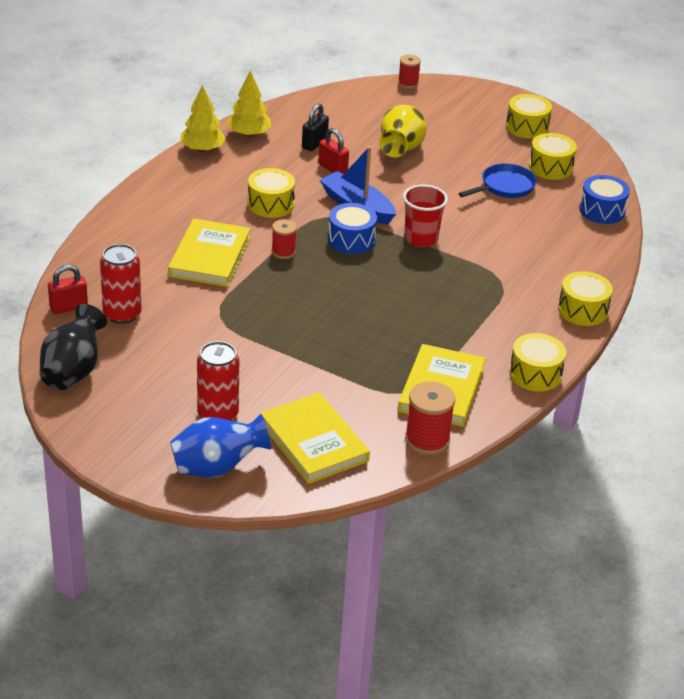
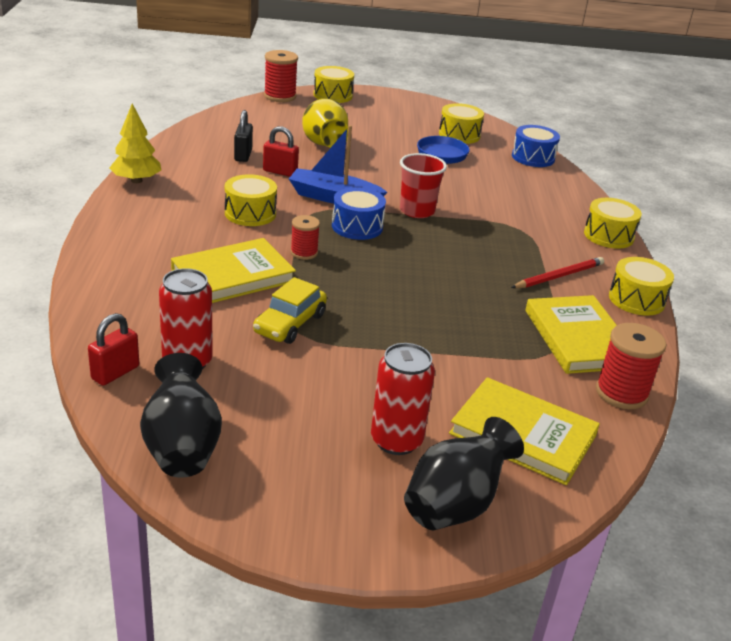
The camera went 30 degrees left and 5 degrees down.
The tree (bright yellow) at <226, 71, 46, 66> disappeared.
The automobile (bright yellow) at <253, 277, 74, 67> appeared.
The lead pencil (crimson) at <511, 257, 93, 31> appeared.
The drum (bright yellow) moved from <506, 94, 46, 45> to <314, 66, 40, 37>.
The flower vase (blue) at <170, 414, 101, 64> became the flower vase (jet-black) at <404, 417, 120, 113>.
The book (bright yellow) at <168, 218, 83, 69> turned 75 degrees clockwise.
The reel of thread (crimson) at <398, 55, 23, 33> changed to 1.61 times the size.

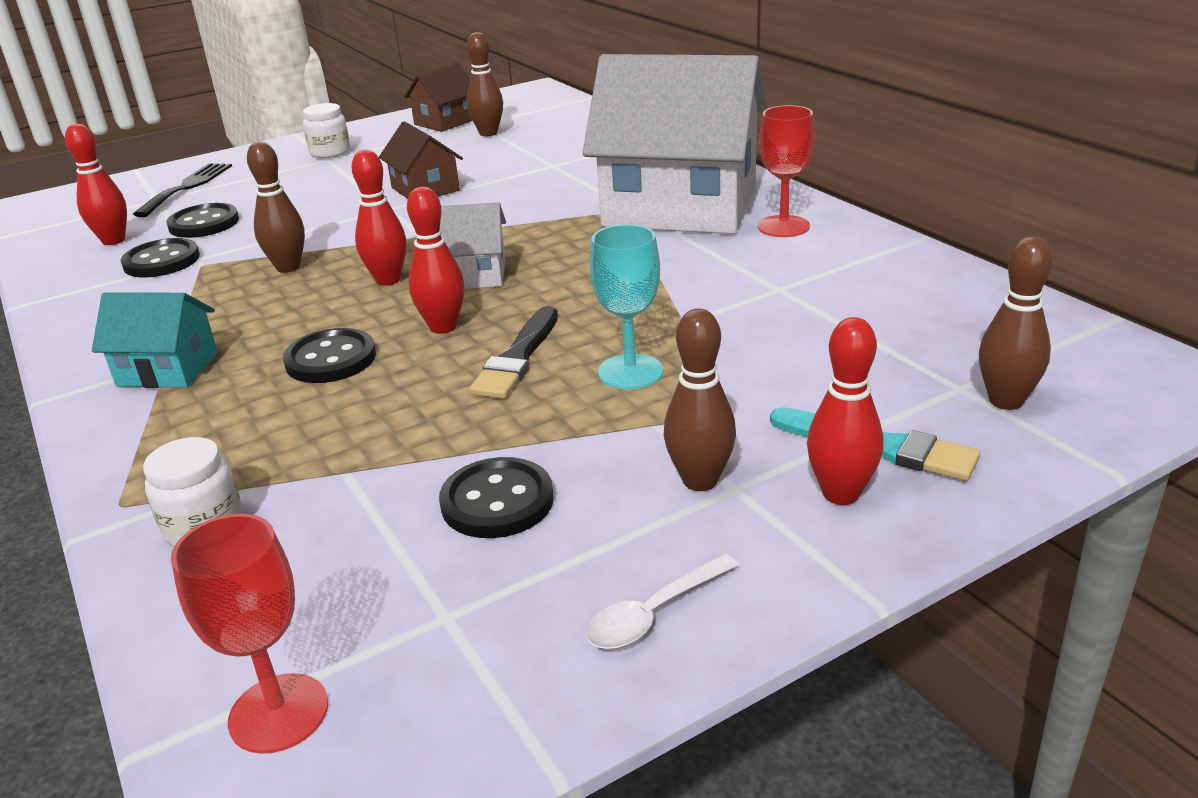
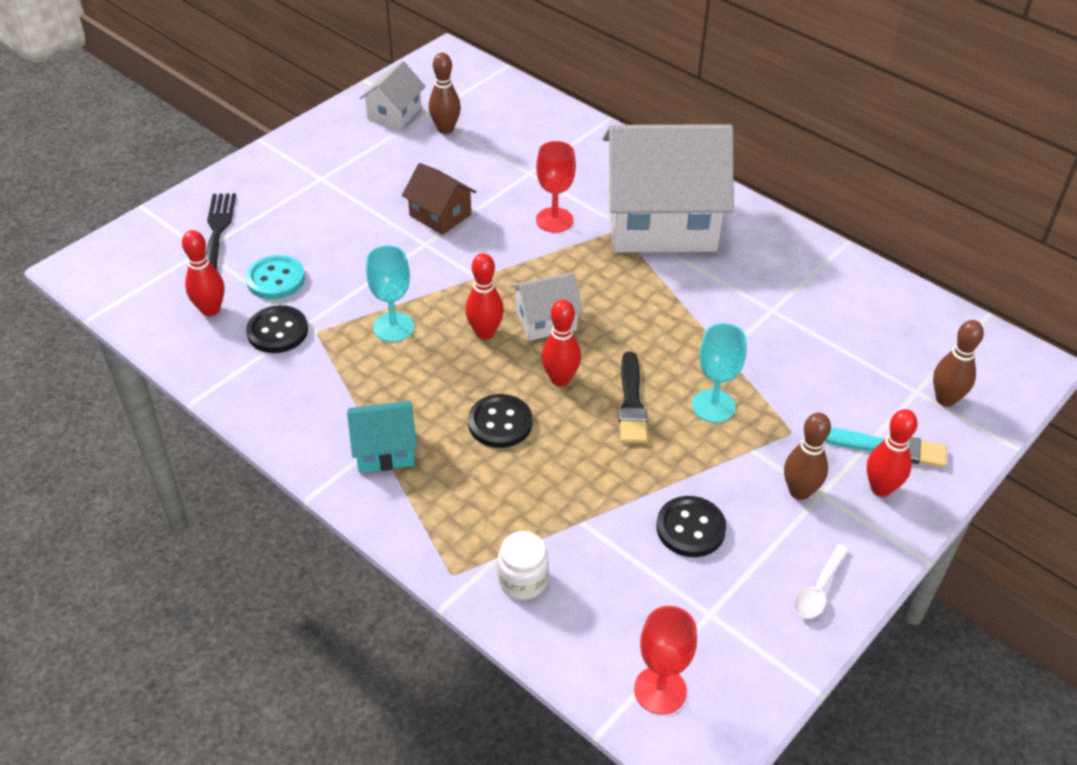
The camera went 20 degrees left and 15 degrees up.
The jar (snow-white) at <303, 103, 47, 55> disappeared.
The wine glass (crimson) moved from <758, 105, 57, 132> to <536, 141, 40, 92>.
The bowling pin (brown) at <247, 142, 58, 131> was replaced by the wine glass (turquoise) at <366, 245, 48, 97>.
The shirt button (jet-black) at <166, 203, 73, 35> became the shirt button (turquoise) at <246, 255, 59, 44>.
The cottage (brown) at <404, 63, 68, 69> became the cottage (snow-white) at <360, 61, 66, 68>.

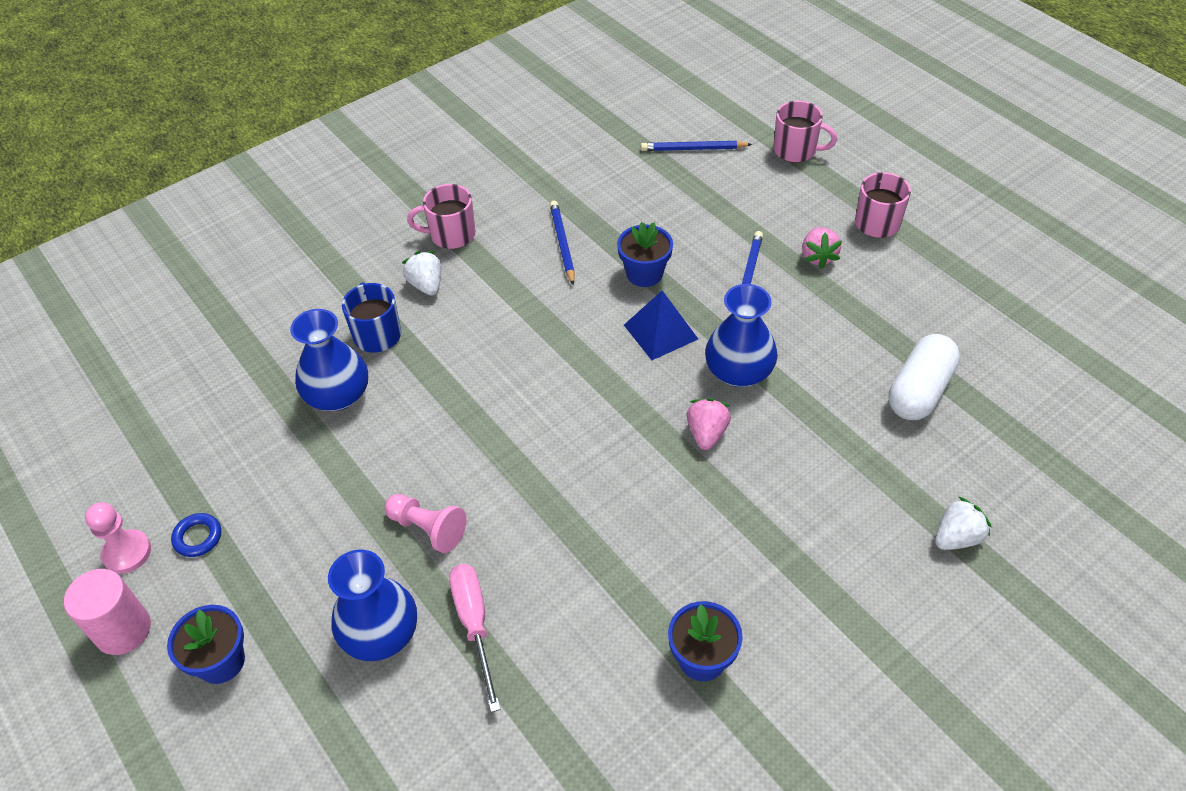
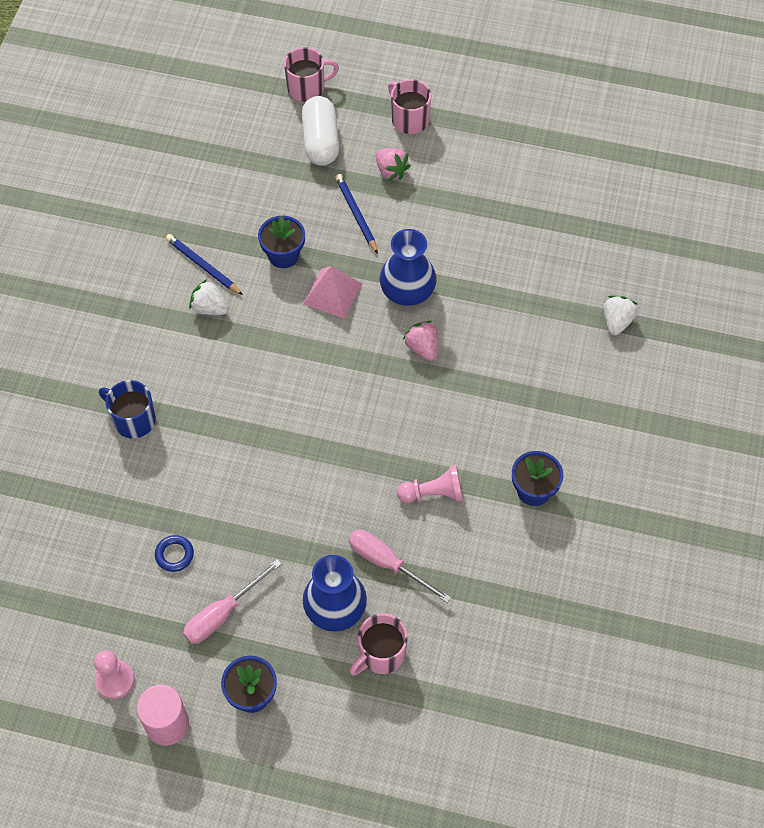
The camera went 40 degrees left and 10 degrees up.
The flower vase (blue) at <290, 309, 78, 102> disappeared.
The lead pencil (blue) at <641, 141, 111, 10> disappeared.
The hand screwdriver (rose-pink) at <183, 559, 98, 85> appeared.
The hoop (blue) moved from <171, 513, 50, 44> to <155, 535, 39, 37>.
The game pawn (rose-pink) moved from <384, 494, 83, 59> to <397, 465, 66, 38>.
The toy strawberry (snow-white) moved from <402, 251, 39, 45> to <189, 279, 40, 36>.
The tea mug (rose-pink) moved from <407, 184, 68, 65> to <349, 614, 59, 62>.
The pill shape (snow-white) moved from <889, 334, 71, 86> to <302, 96, 37, 70>.
The pyramid (blue) at <624, 291, 74, 69> became the pyramid (rose-pink) at <303, 266, 59, 53>.

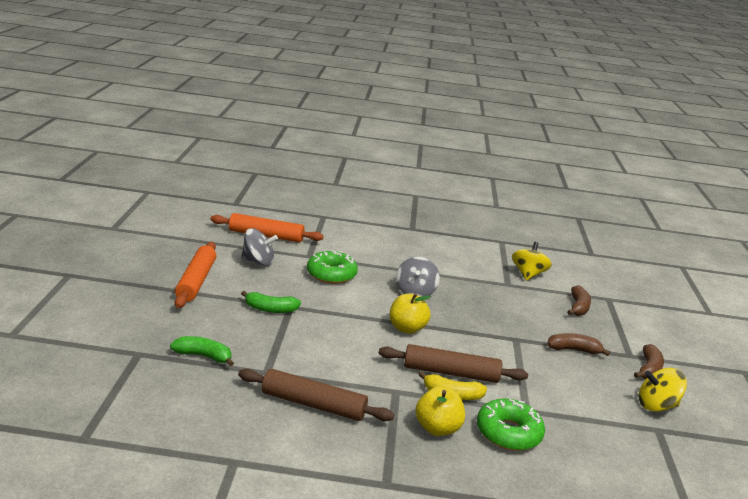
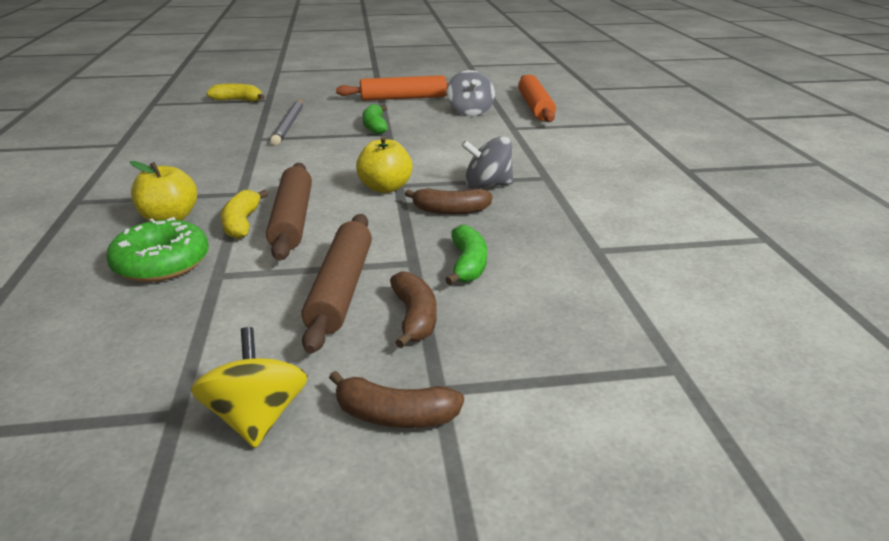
The camera went 80 degrees right and 5 degrees up.
The donut (green) at <307, 250, 51, 34> disappeared.
The whirligig (bright yellow) at <512, 242, 40, 39> disappeared.
The toy banana (bright yellow) at <207, 84, 58, 17> appeared.
The lead pencil (grey) at <270, 99, 33, 47> appeared.
The toy banana (green) moved from <170, 336, 64, 30> to <445, 225, 42, 60>.
The pastry roller (brown) moved from <238, 369, 156, 52> to <301, 214, 71, 140>.
The toy banana (brown) moved from <567, 285, 24, 31> to <405, 188, 88, 26>.

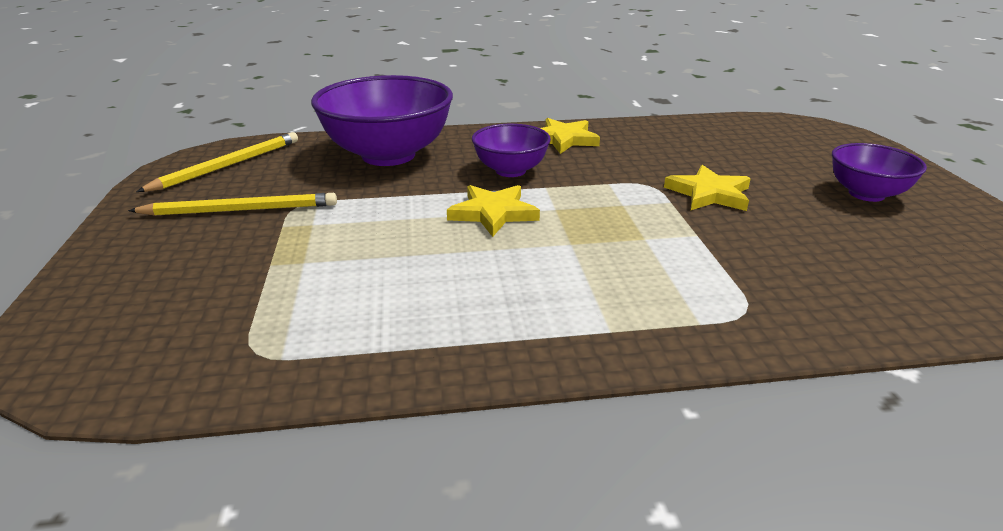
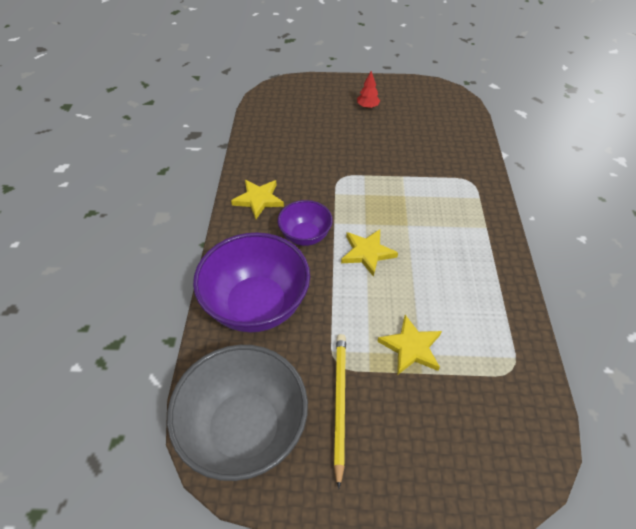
The camera went 80 degrees left and 20 degrees up.
The star shape (bright yellow) moved from <664, 165, 87, 46> to <377, 315, 65, 60>.
The lead pencil (bright yellow) at <136, 132, 162, 60> was replaced by the deep dish (grey) at <167, 345, 141, 136>.
The deep dish (violet) at <832, 143, 95, 59> was replaced by the tree (crimson) at <357, 71, 23, 38>.

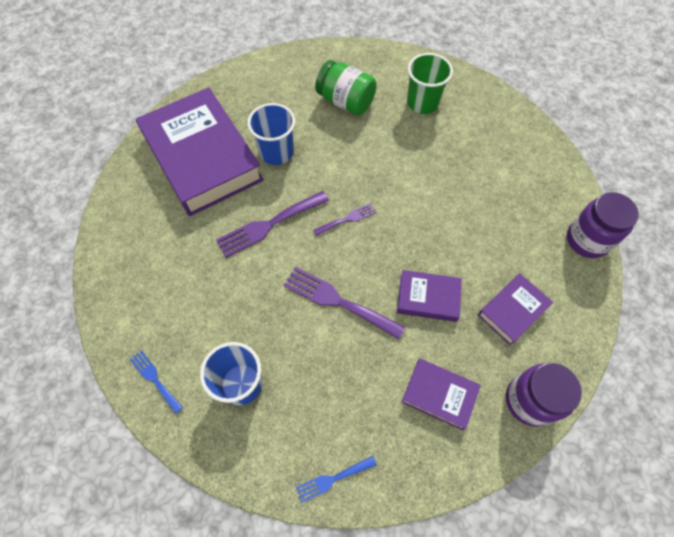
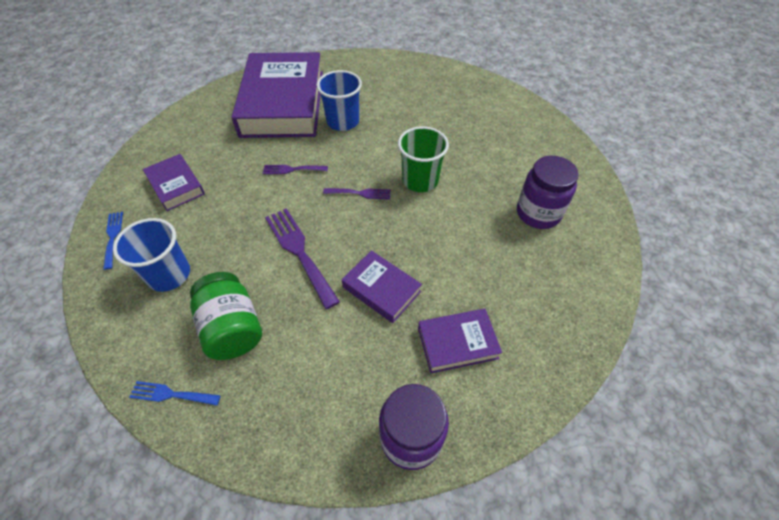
The camera went 30 degrees right and 10 degrees down.
The jar (green) moved from <315, 60, 62, 56> to <190, 272, 72, 88>.
The book (violet) moved from <402, 358, 79, 72> to <143, 154, 62, 57>.
The beaker (green) moved from <407, 53, 46, 61> to <398, 126, 51, 66>.
The jar (violet) moved from <567, 192, 72, 66> to <517, 156, 62, 73>.
The table fork (violet) at <216, 191, 113, 67> changed to 0.56 times the size.

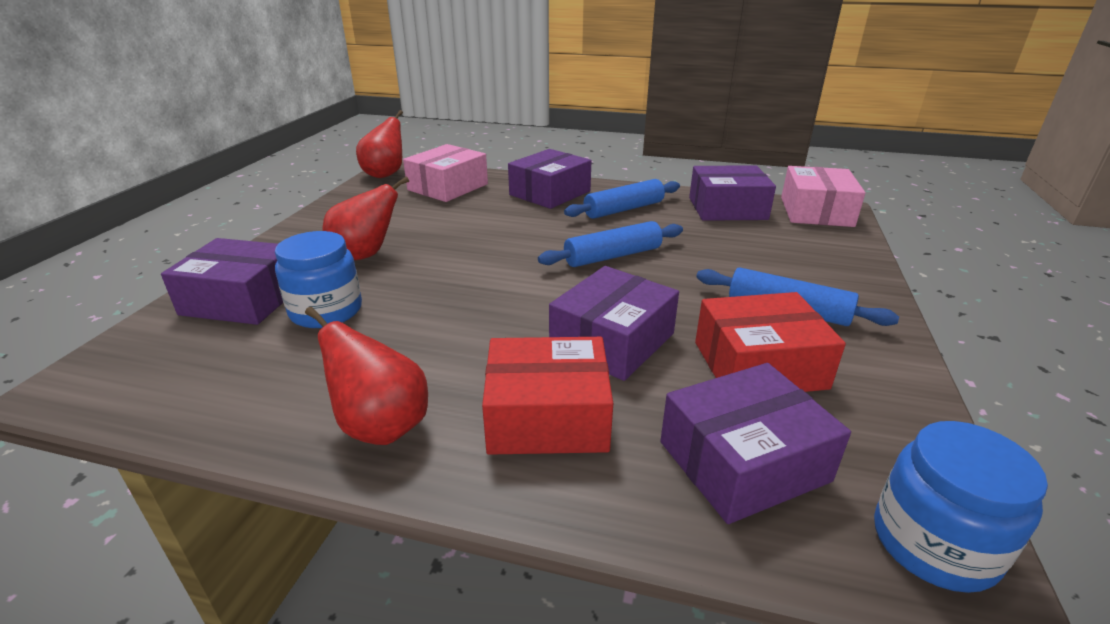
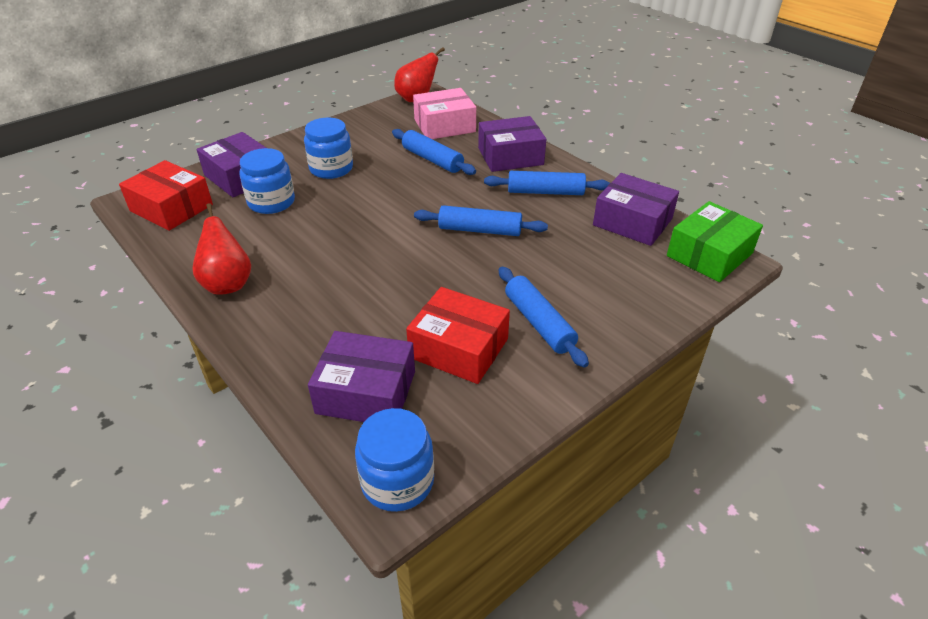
The camera went 35 degrees right and 10 degrees up.
The box (violet) at <549, 266, 130, 115> disappeared.
The pastry roller (blue) at <392, 129, 84, 46> appeared.
The box (crimson) moved from <482, 337, 131, 118> to <119, 160, 94, 71>.
The toy pear (crimson) at <323, 176, 86, 84> was replaced by the jar (blue) at <304, 118, 49, 61>.
The box (rose-pink) at <781, 166, 85, 61> became the box (green) at <667, 201, 96, 81>.

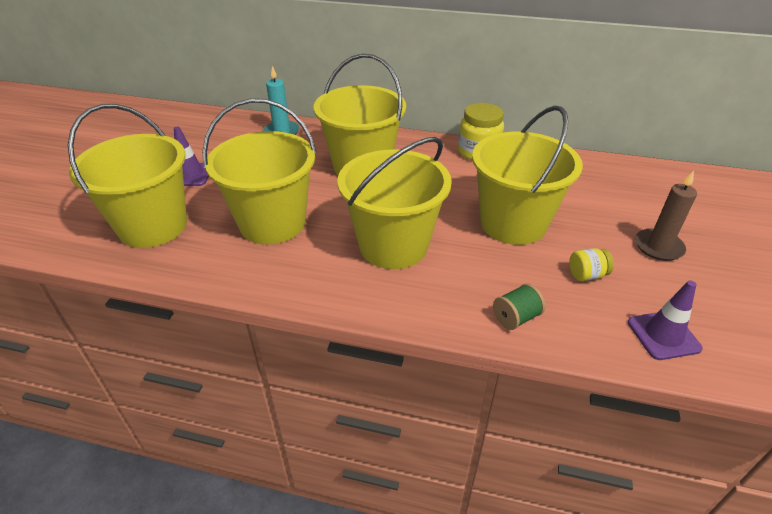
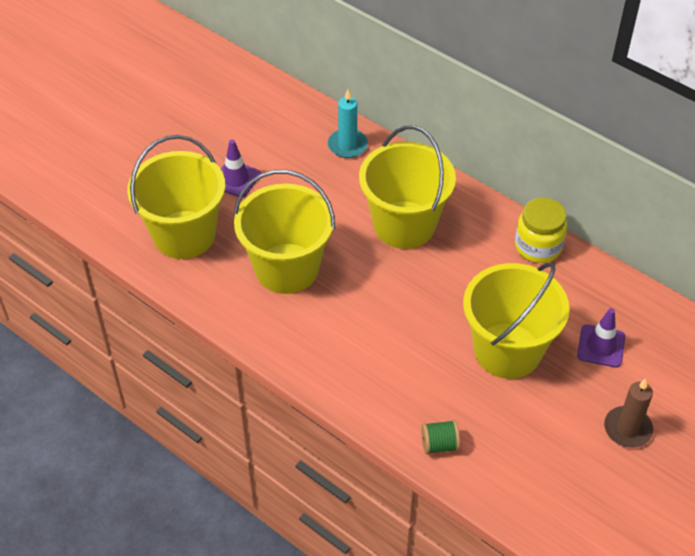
The camera went 25 degrees right and 10 degrees up.
The sand bucket (bright yellow) at <337, 137, 115, 132> disappeared.
The jar (bright yellow) at <569, 248, 45, 33> disappeared.
The traffic cone (violet) moved from <628, 281, 75, 79> to <577, 308, 48, 60>.

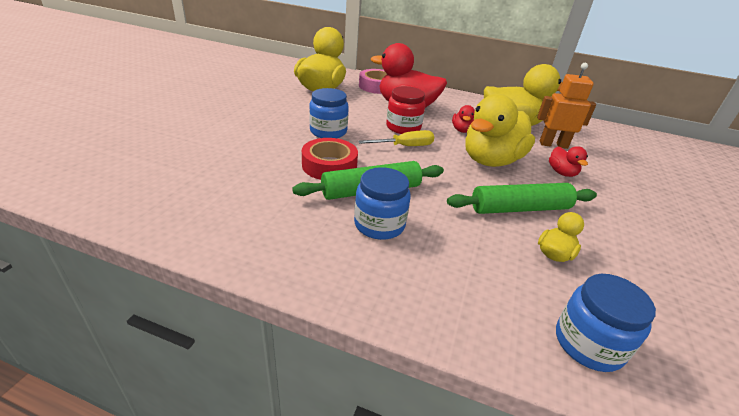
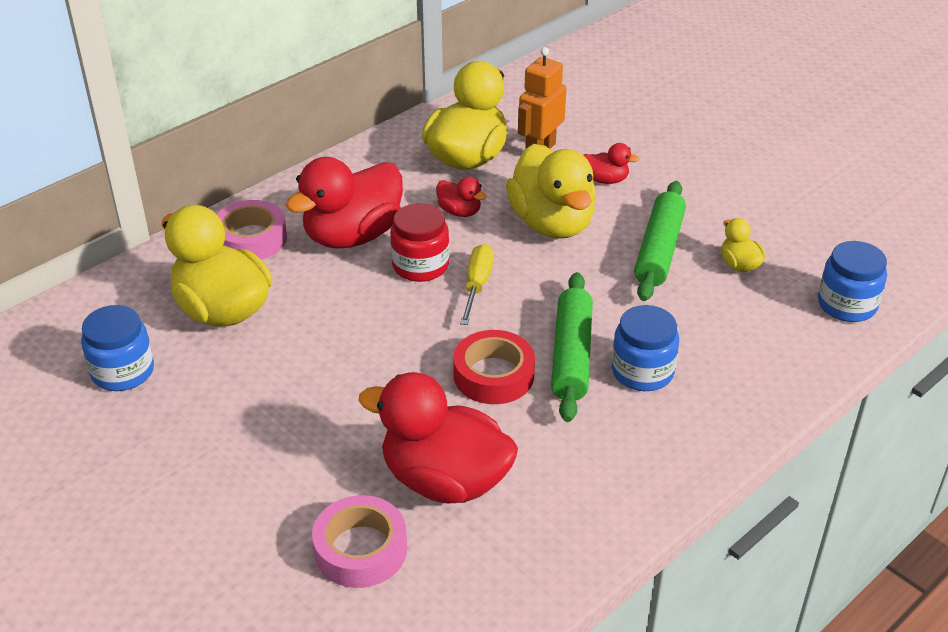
The camera went 60 degrees left and 5 degrees up.
The roll of tape (rose-pink) at <312, 495, 95, 93> appeared.
The duck (crimson) at <359, 372, 159, 131> appeared.
The jar (blue) moved from <309, 88, 40, 50> to <81, 305, 73, 86>.

